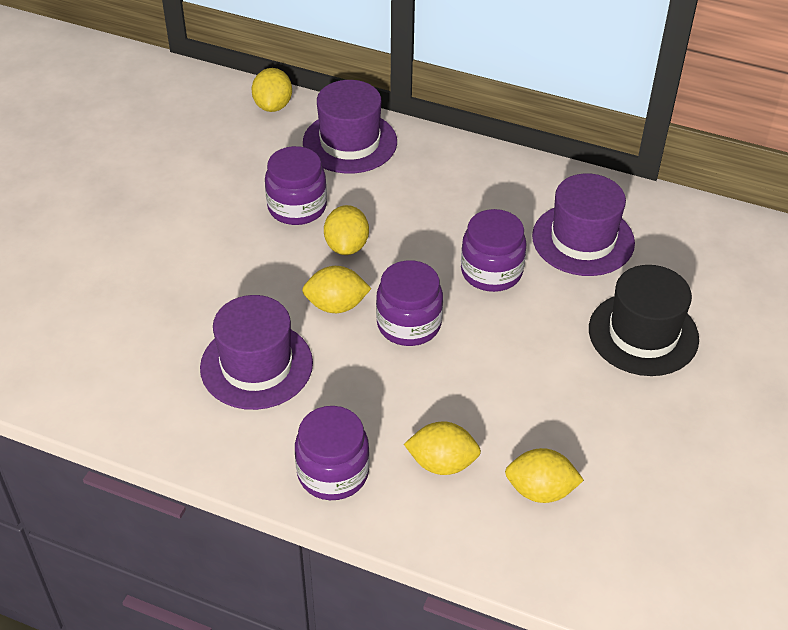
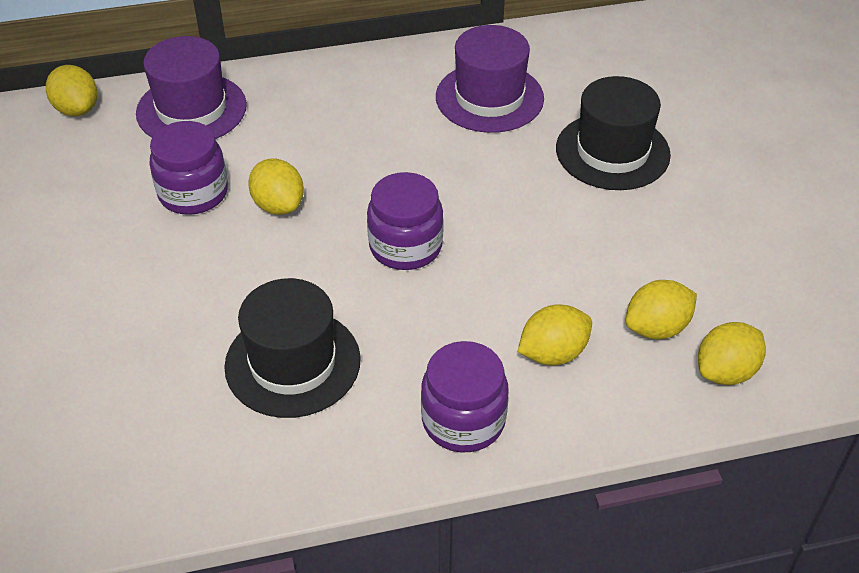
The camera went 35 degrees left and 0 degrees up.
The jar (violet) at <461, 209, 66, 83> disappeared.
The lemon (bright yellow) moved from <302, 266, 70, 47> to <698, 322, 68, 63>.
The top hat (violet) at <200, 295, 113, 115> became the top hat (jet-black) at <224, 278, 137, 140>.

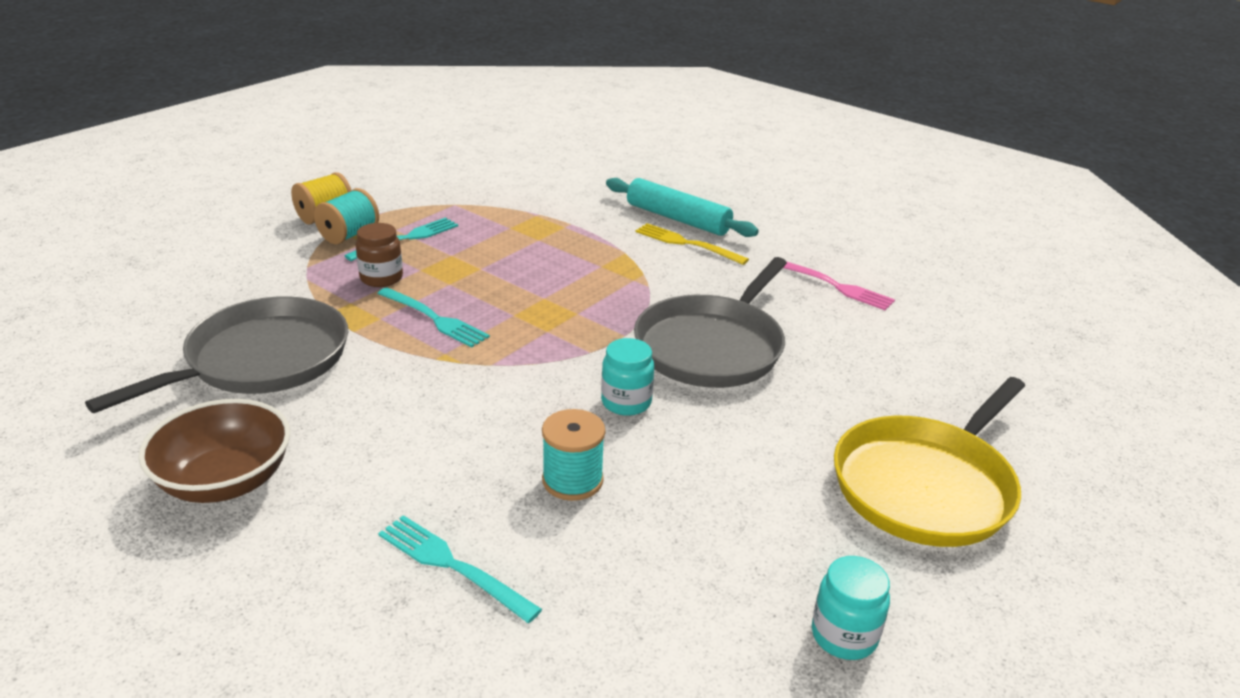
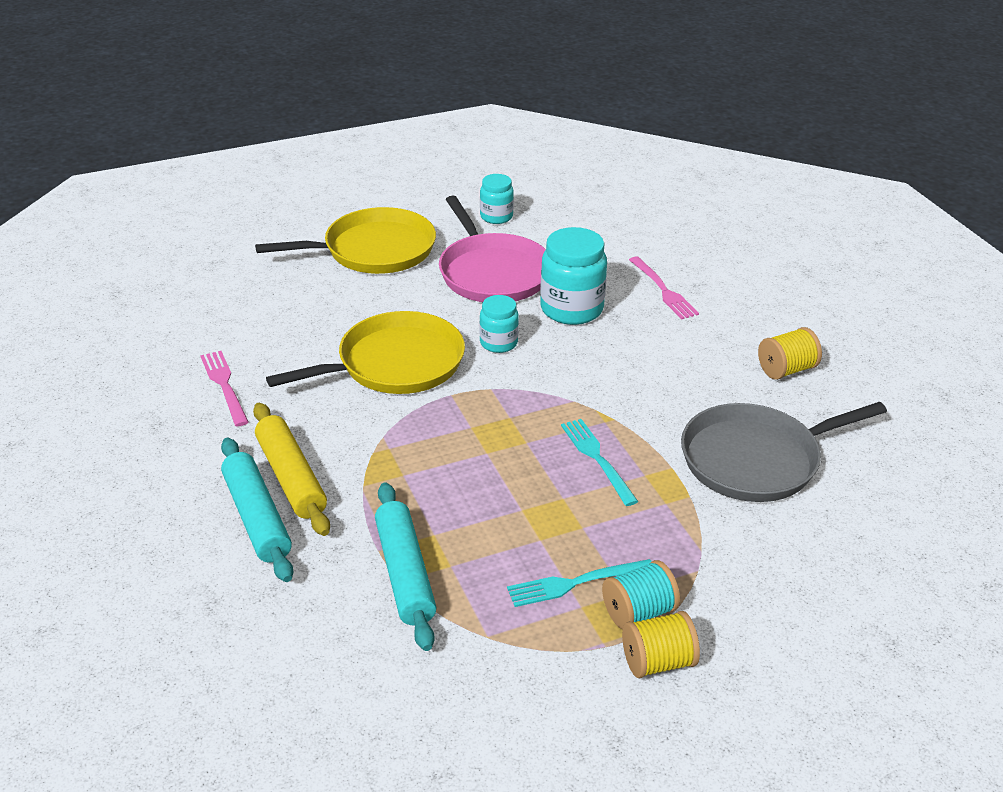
The camera went 150 degrees left and 5 degrees up.
The jar (brown) at <356, 223, 47, 64> disappeared.
The pastry roller (turquoise) at <375, 482, 61, 169> appeared.
The frying pan (rose-pink) at <439, 196, 107, 106> appeared.
The deep dish (brown) at <138, 399, 152, 104> was replaced by the reel of thread (bright yellow) at <758, 327, 64, 53>.
The reel of thread (turquoise) at <542, 409, 63, 92> was replaced by the jar (turquoise) at <540, 227, 67, 98>.
The table fork (bright yellow) at <636, 223, 113, 42> was replaced by the pastry roller (bright yellow) at <253, 403, 77, 133>.
The table fork (turquoise) at <378, 515, 164, 108> became the table fork (rose-pink) at <629, 256, 70, 63>.
The frying pan (grey) at <634, 257, 153, 131> became the frying pan (bright yellow) at <266, 311, 199, 83>.

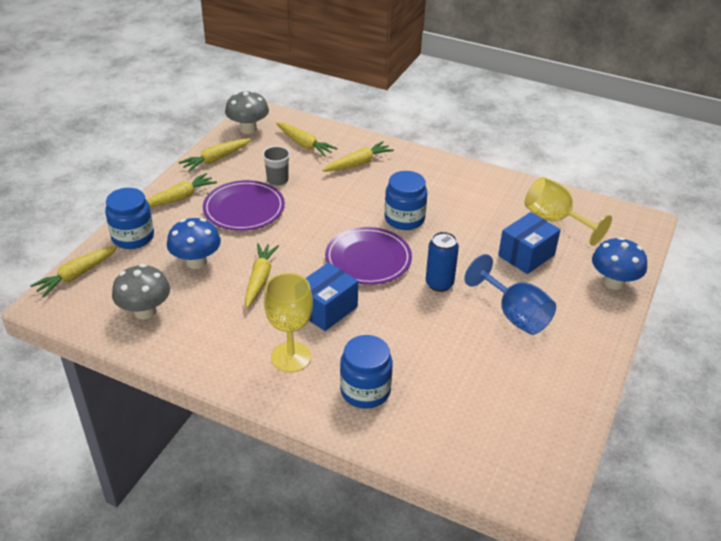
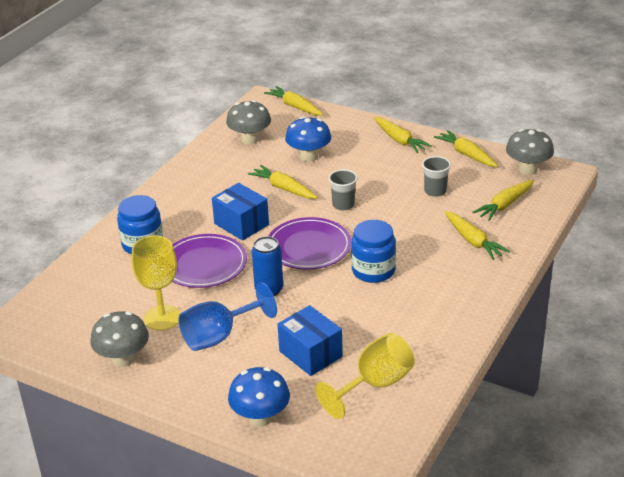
The camera went 95 degrees right and 5 degrees down.
The jar (blue) at <105, 188, 49, 61> disappeared.
The mushroom (grey) at <91, 311, 58, 56> appeared.
The beaker (grey) at <329, 169, 29, 41> appeared.
The plate (violet) moved from <203, 180, 82, 51> to <172, 234, 75, 54>.
The wine glass (bright yellow) moved from <264, 273, 49, 99> to <132, 236, 49, 95>.
The root vegetable (bright yellow) at <245, 243, 34, 65> turned 150 degrees counterclockwise.

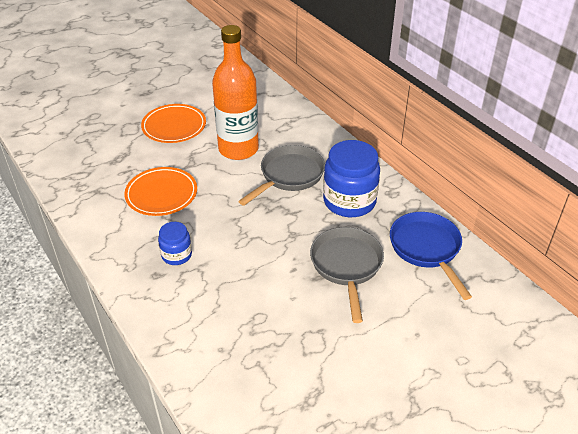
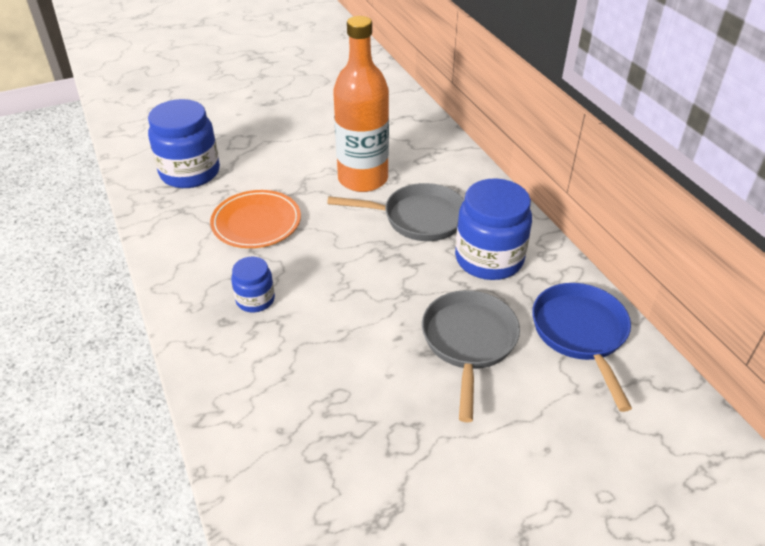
The camera went 10 degrees right and 0 degrees up.
The plate (orange-coloured) at <141, 104, 65, 39> disappeared.
The jar (blue) at <148, 99, 72, 89> appeared.
The frying pan (grey) at <238, 145, 87, 61> turned 45 degrees clockwise.

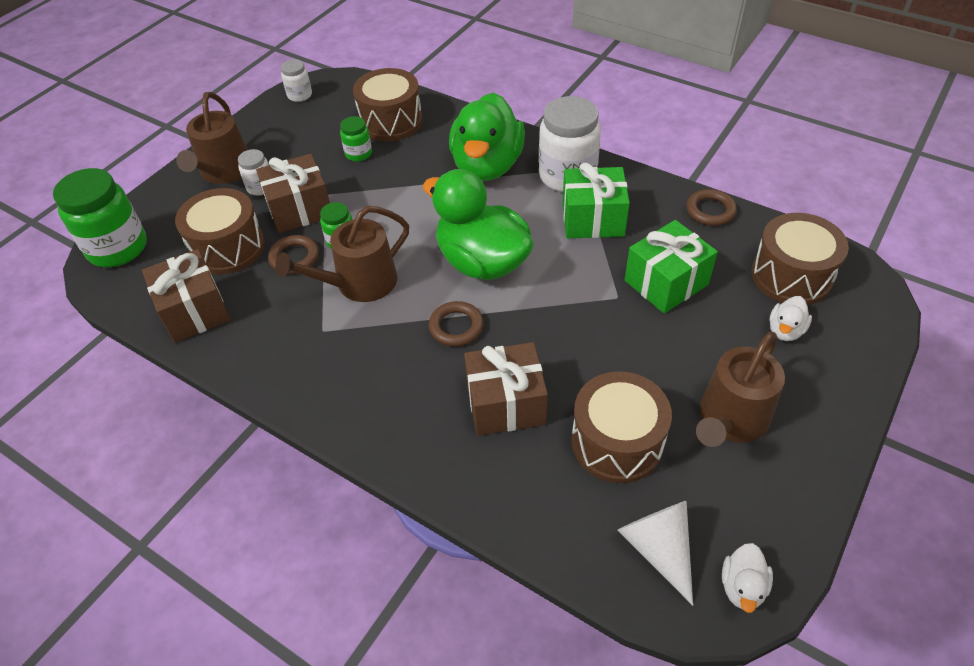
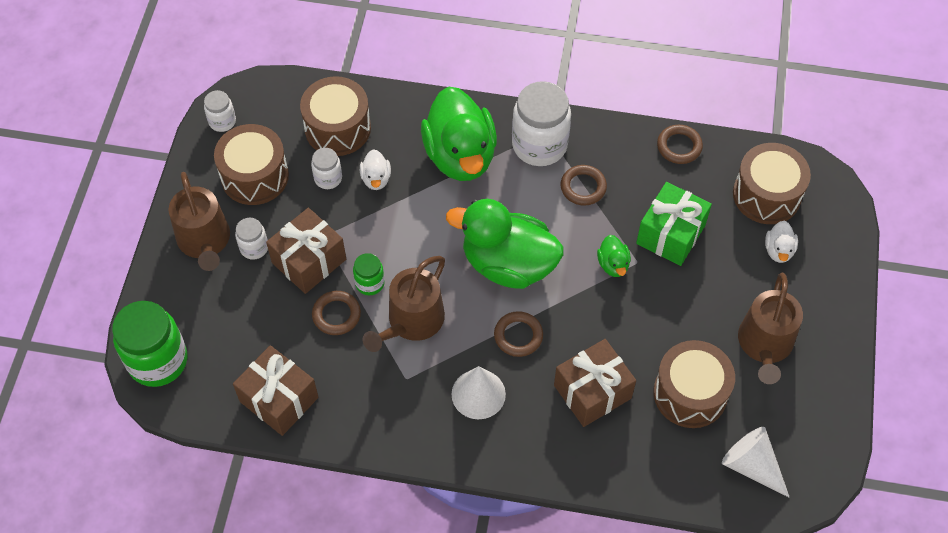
The camera went 25 degrees left and 10 degrees up.
The cone shape (snow-white) at <451, 366, 55, 53> appeared.
The duck (green) at <597, 235, 34, 42> appeared.
The drum (brown) moved from <175, 188, 90, 86> to <214, 124, 75, 81>.
The duck (snow-white) moved from <722, 543, 51, 70> to <360, 149, 31, 41>.
The present (green) at <563, 163, 67, 75> was replaced by the hoop (brown) at <561, 165, 46, 41>.
The jar (green) at <340, 116, 32, 45> became the jar (snow-white) at <311, 148, 31, 41>.

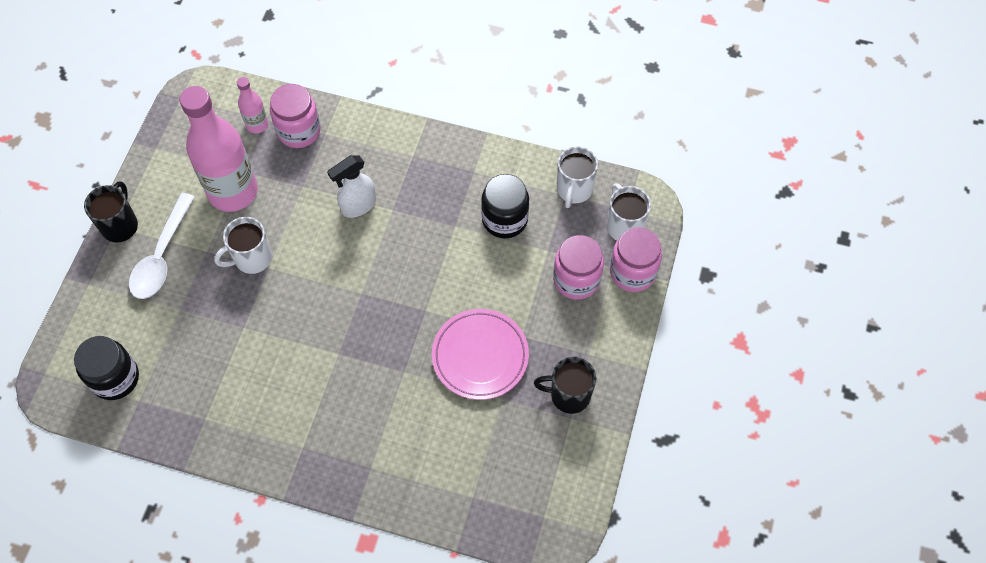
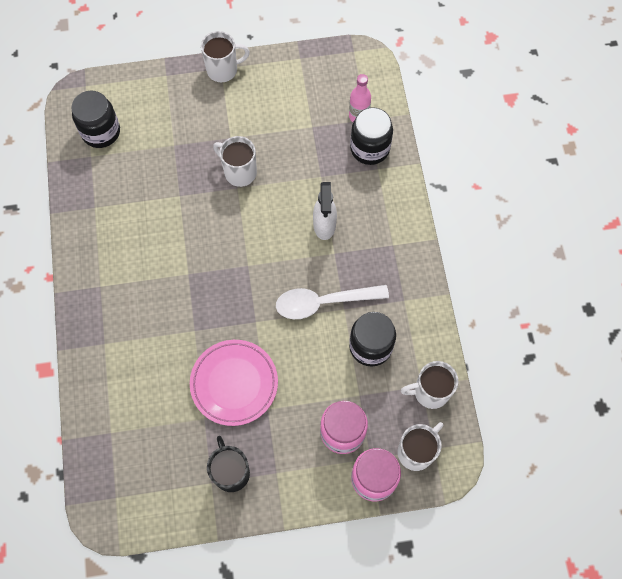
The camera went 65 degrees right and 5 degrees up.
The flask (rose-pink) at <180, 86, 78, 126> disappeared.
The tablespoon (snow-white) moved from <129, 193, 66, 106> to <276, 285, 113, 34>.
The tea mug (jet-black) at <84, 181, 54, 62> became the tea mug (snow-white) at <201, 31, 49, 51>.
The jar (rose-pink) at <270, 84, 51, 64> became the jar (jet-black) at <350, 107, 43, 58>.
The spray bottle (snow-white) at <327, 155, 49, 63> turned 120 degrees counterclockwise.

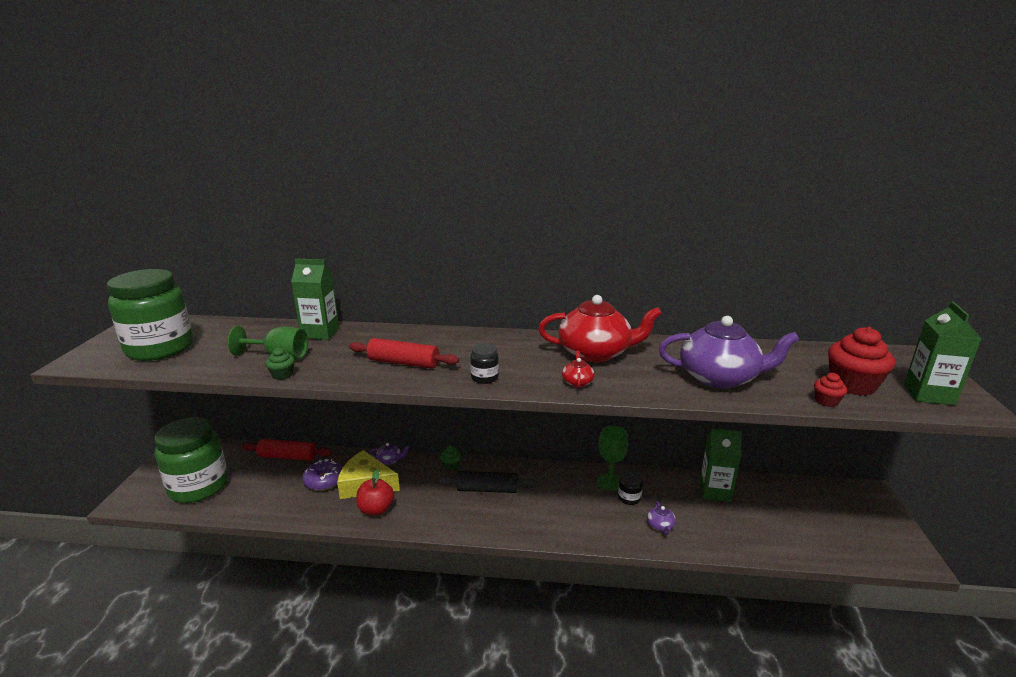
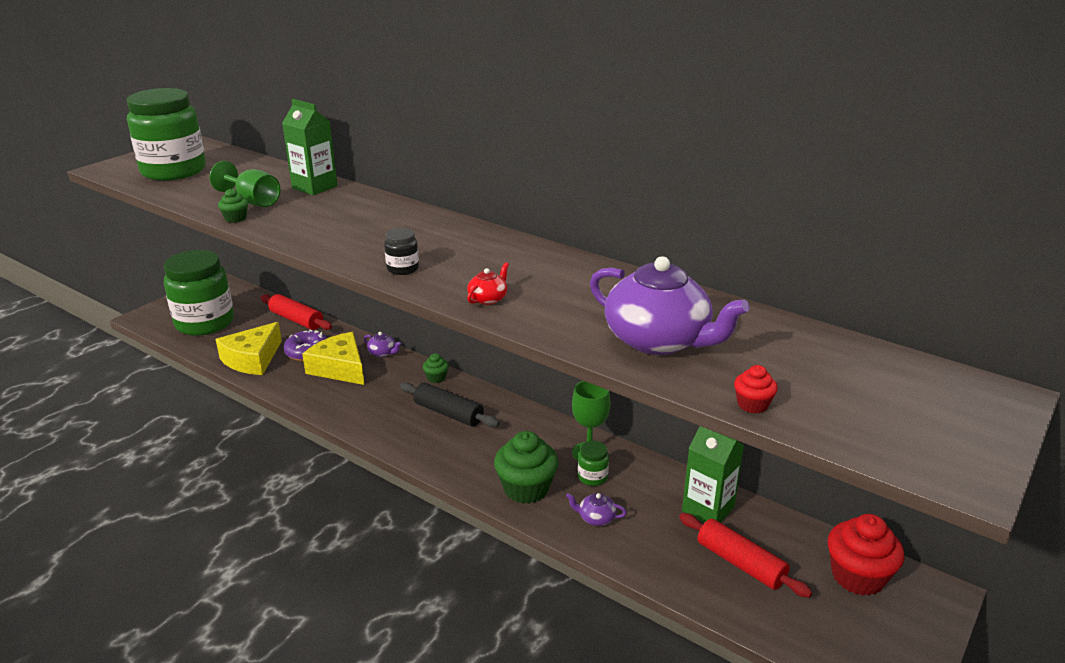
The camera went 30 degrees right and 5 degrees up.
The apple (crimson) at <356, 469, 38, 47> disappeared.
The tea pot (crimson) at <538, 295, 124, 67> disappeared.
The juice carton (green) at <904, 301, 78, 105> disappeared.
The cheese wedge (bright yellow) at <216, 322, 66, 53> appeared.
The cupcake (green) at <494, 431, 65, 73> appeared.
The pastry roller (crimson) moved from <349, 338, 110, 31> to <679, 513, 133, 85>.
The cupcake (crimson) moved from <828, 327, 67, 69> to <828, 514, 76, 82>.
The jar (jet-black) at <618, 470, 25, 35> became the jar (green) at <578, 441, 31, 45>.
The tea pot (violet) at <647, 501, 29, 34> turned 75 degrees clockwise.

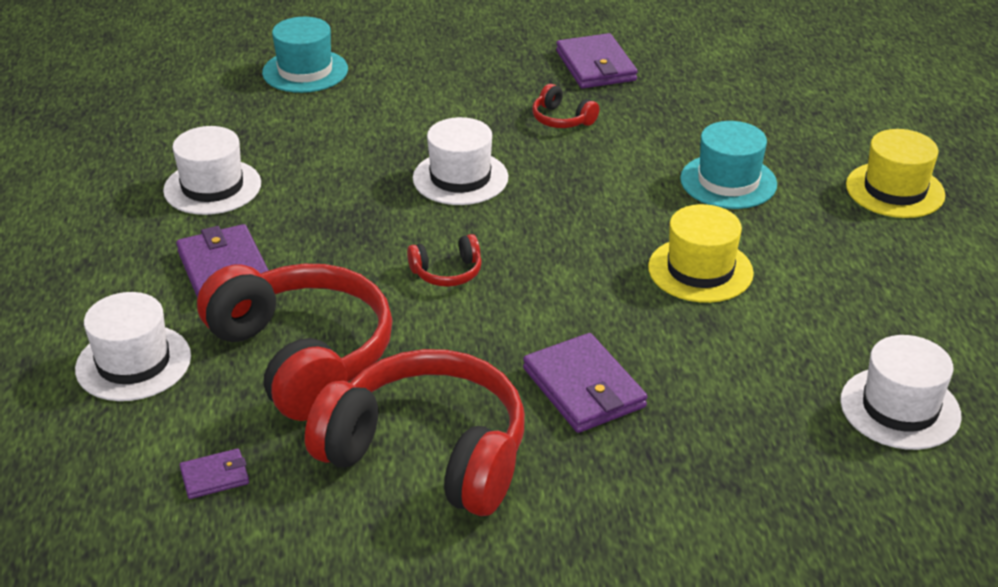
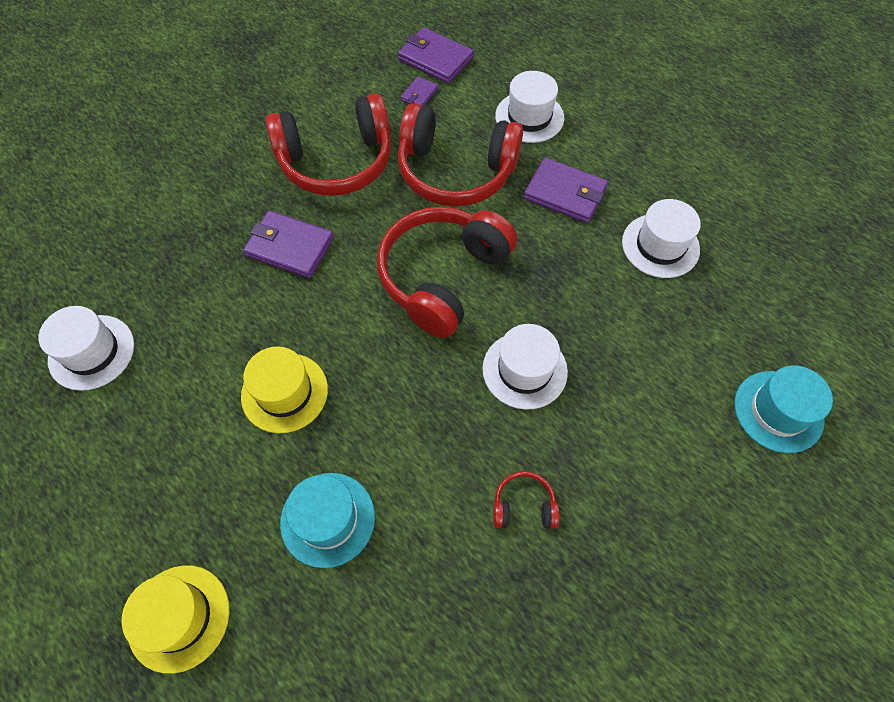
The camera went 140 degrees right and 25 degrees up.
The billfold (violet) moved from <556, 33, 82, 55> to <398, 27, 76, 57>.
The over-ear headphones (crimson) at <407, 234, 75, 53> changed to 2.40 times the size.

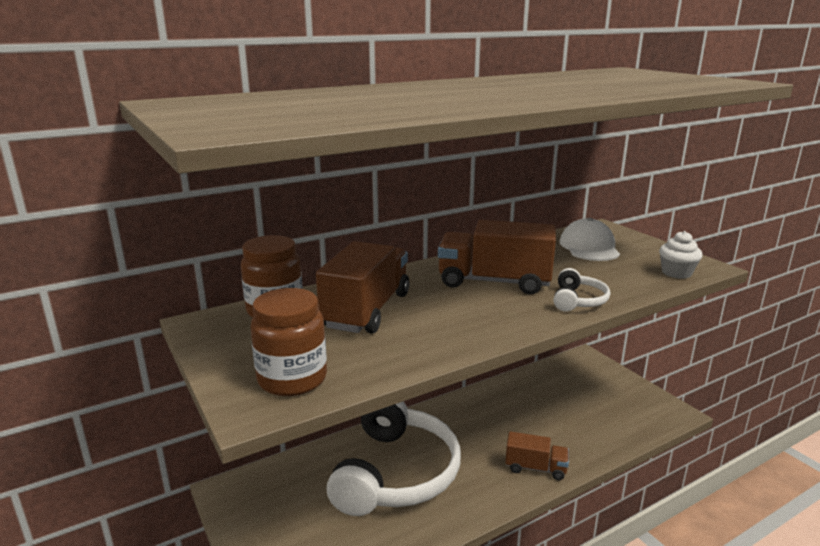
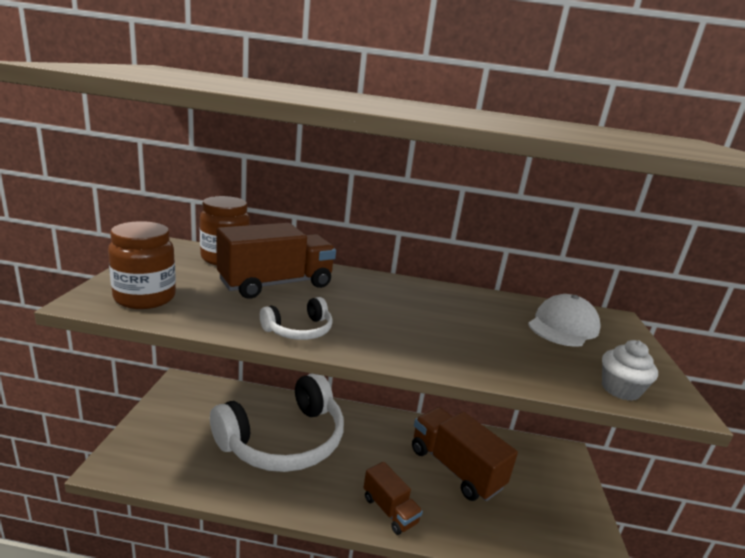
The camera went 35 degrees right and 0 degrees up.
The truck (brown) moved from <438, 220, 118, 74> to <412, 407, 106, 94>.
The over-ear headphones (snow-white) moved from <554, 268, 56, 44> to <260, 297, 73, 43>.

